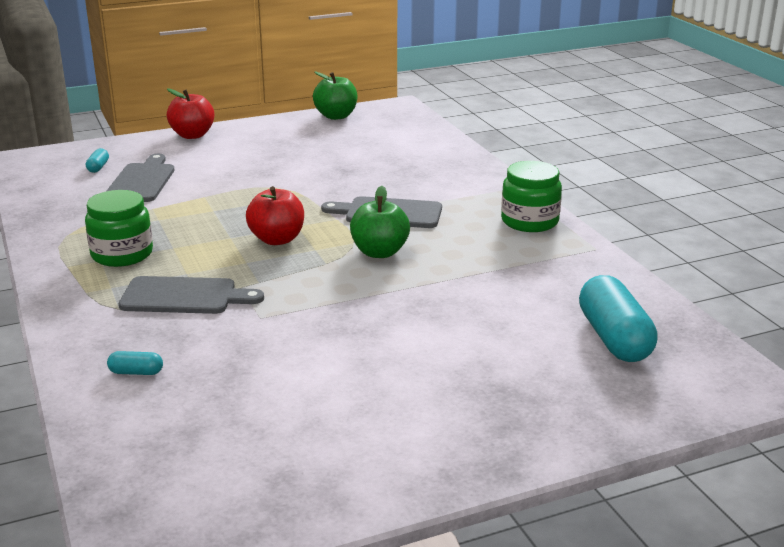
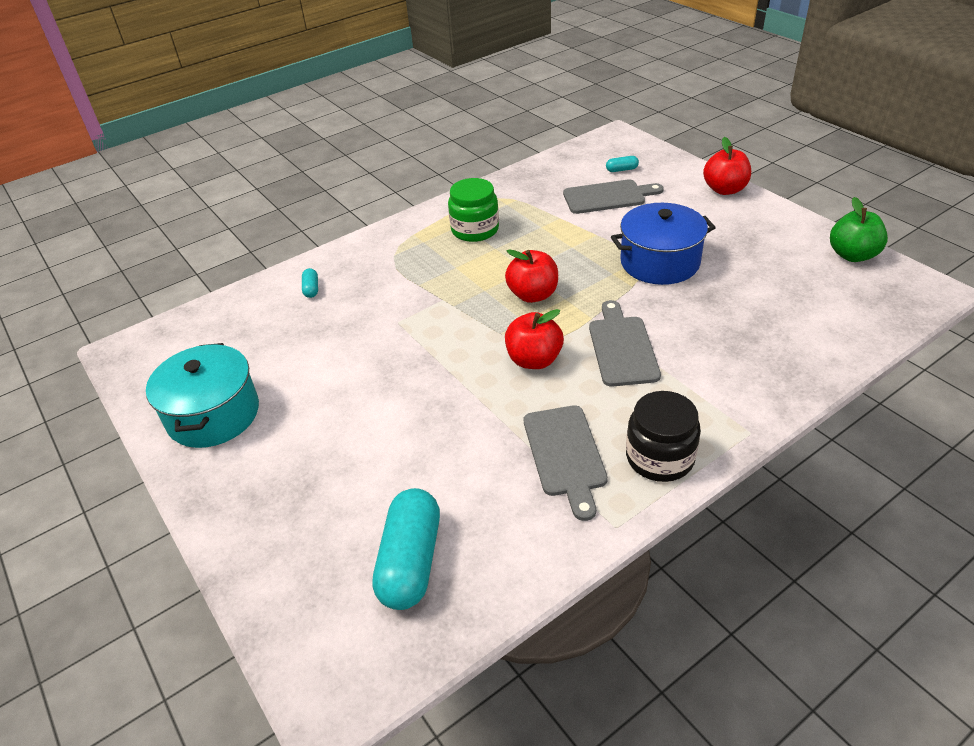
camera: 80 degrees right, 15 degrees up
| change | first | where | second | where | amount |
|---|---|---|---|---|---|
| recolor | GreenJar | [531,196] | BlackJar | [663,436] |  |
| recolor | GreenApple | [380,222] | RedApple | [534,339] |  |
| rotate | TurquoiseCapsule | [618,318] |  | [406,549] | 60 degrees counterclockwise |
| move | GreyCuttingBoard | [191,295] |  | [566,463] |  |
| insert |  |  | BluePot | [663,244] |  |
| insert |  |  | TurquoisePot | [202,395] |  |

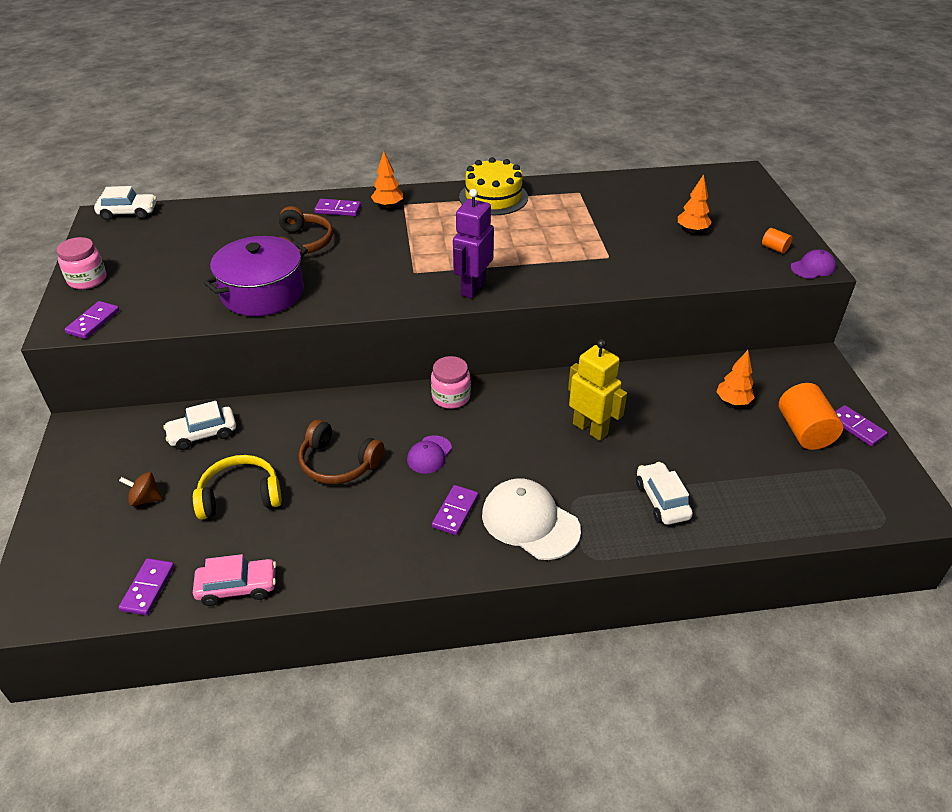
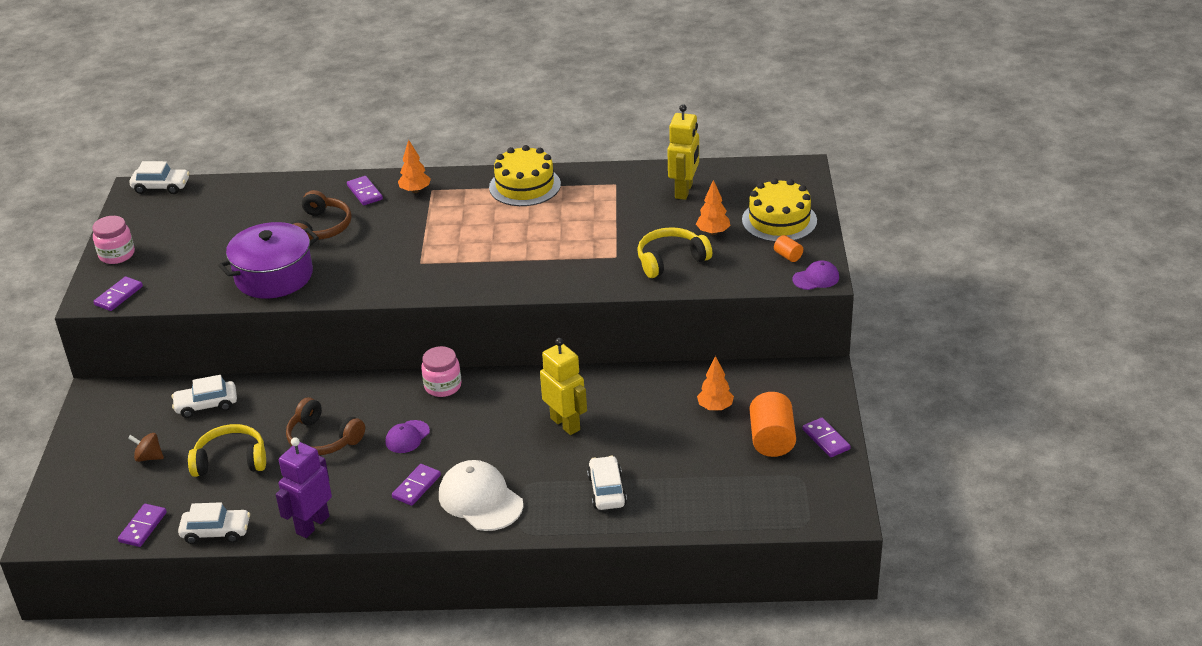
camera: 10 degrees right, 5 degrees down
| change | first | where | second | where | amount |
|---|---|---|---|---|---|
| move | PurpleRobot | [473,243] |  | [304,487] |  |
| rotate | PurpleDomino | [337,207] |  | [365,190] | 45 degrees clockwise |
| recolor | PinkCar | [234,580] | WhiteCar | [214,523] |  |
| insert |  |  | YellowRobot | [683,152] |  |
| insert |  |  | YellowCake | [779,210] |  |
| insert |  |  | YellowHeadphones | [674,252] |  |

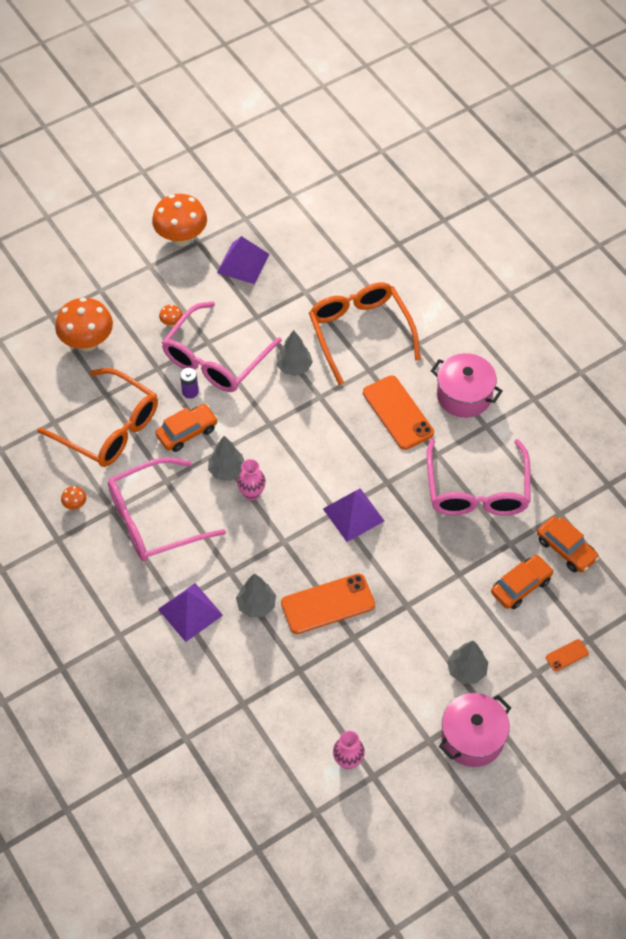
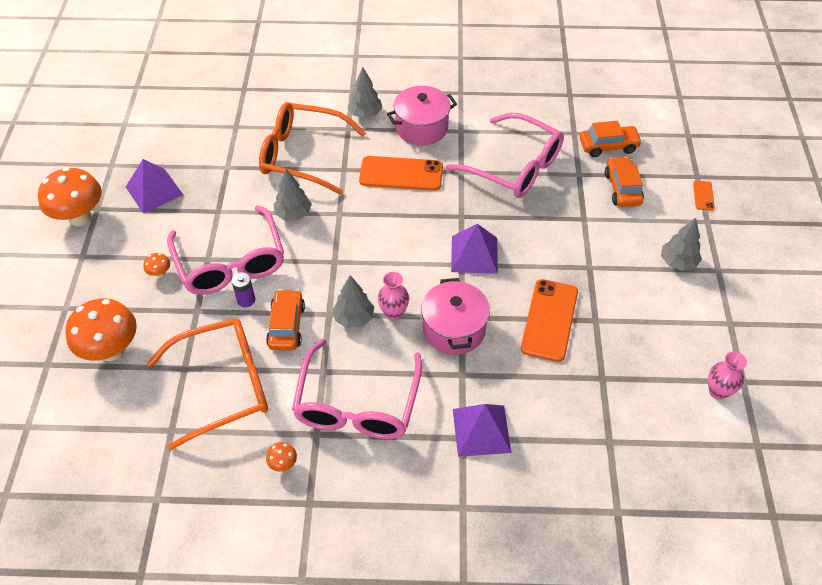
camera: 55 degrees left, 5 degrees down
| change | first | where | second | where | amount |
|---|---|---|---|---|---|
| move | GreyTree | [256,596] |  | [365,92] |  |
| move | PinkPot | [475,730] |  | [455,316] |  |

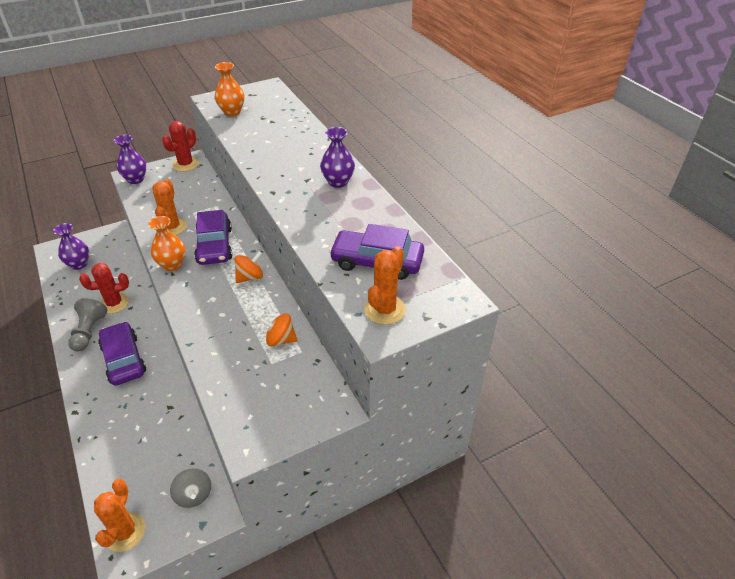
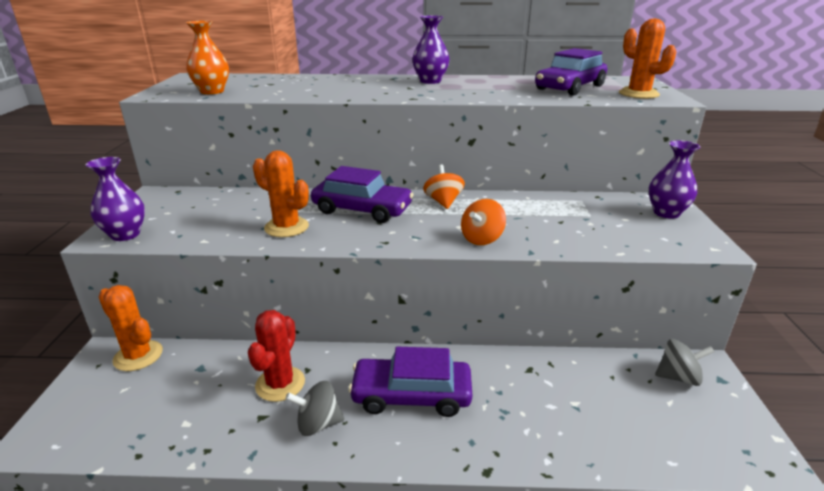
camera: 60 degrees left, 15 degrees down
| change | first | where | second | where | amount |
|---|---|---|---|---|---|
| delete | RedCactus | [180,146] |  |  |  |
| delete | OrangeVase | [166,243] |  |  |  |
| move | PurpleVase | [71,246] |  | [674,179] |  |
| replace | GreyPawn | [87,324] | GreySpinningTop | [315,408] |  |
| move | OrangeSpinningTop | [278,330] |  | [483,222] |  |
| move | OrangeCactus | [119,515] |  | [130,328] |  |

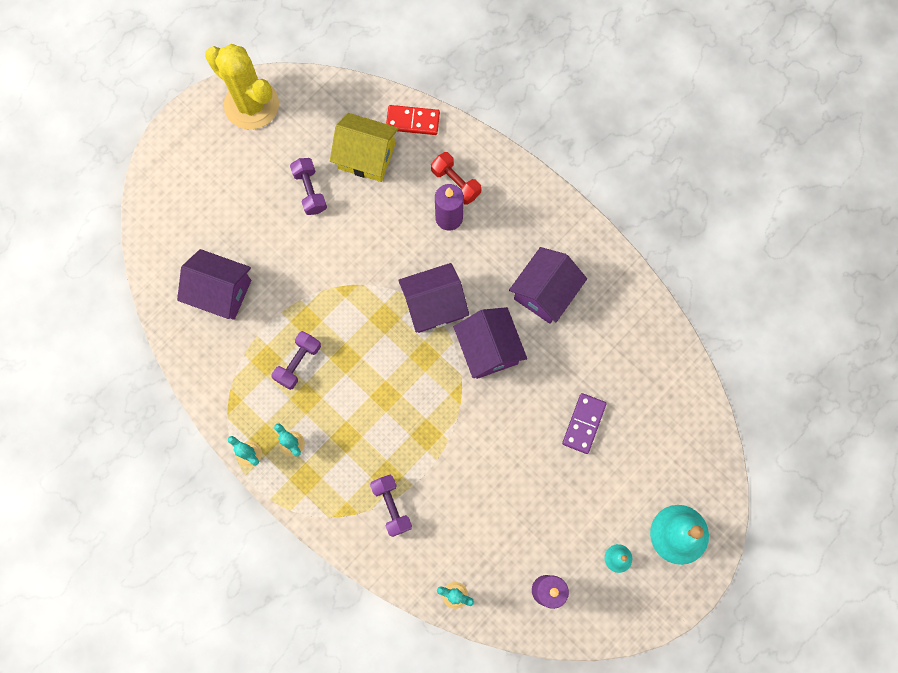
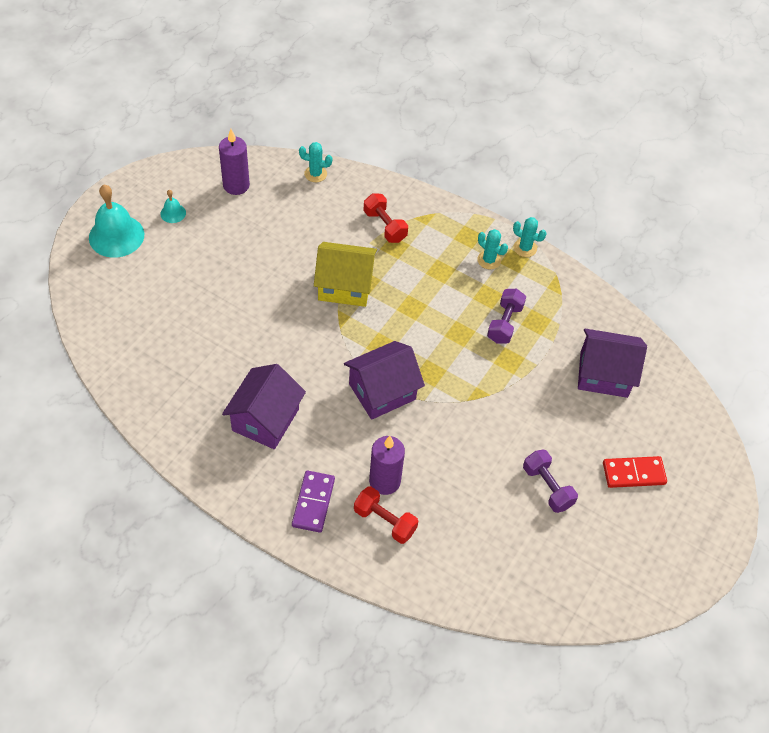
camera: 165 degrees right, 20 degrees down
| change | first | where | second | where | amount |
|---|---|---|---|---|---|
| delete | YellowCactus | [242,87] |  |  |  |
| move | RedDomino | [413,120] |  | [635,472] |  |
| move | YellowHouse | [364,147] |  | [345,274] |  |
| delete | PurpleHouse | [490,343] |  |  |  |
| move | PurpleDomino | [584,423] |  | [313,502] |  |
| recolor | PurpleDumbbell | [391,506] | RedDumbbell | [385,218] |  |

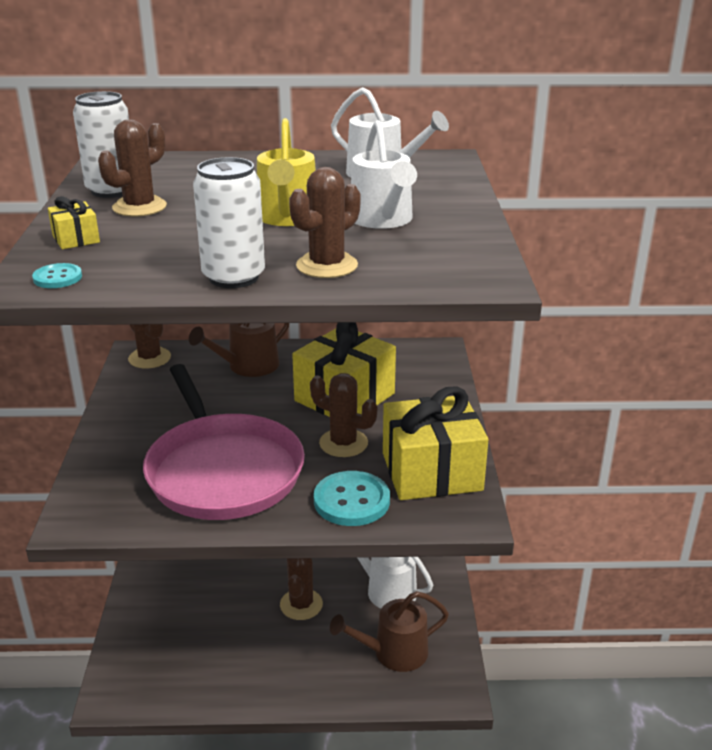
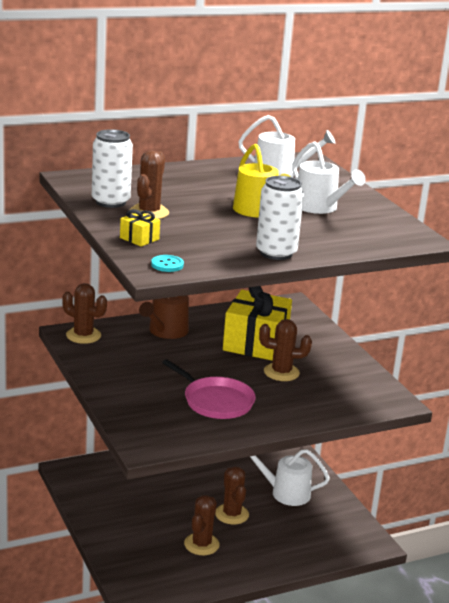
camera: 25 degrees left, 5 degrees down
| change | first | where | second | where | amount |
|---|---|---|---|---|---|
| move | BrownCactus | [325,222] |  | [202,525] |  |
| resize | PinkPan | [224,442] |  | [209,389] | x0.60 |
| delete | YellowGift | [435,443] |  |  |  |
| delete | TurquoiseButton | [352,498] |  |  |  |
| delete | BrownWateringCan | [389,631] |  |  |  |

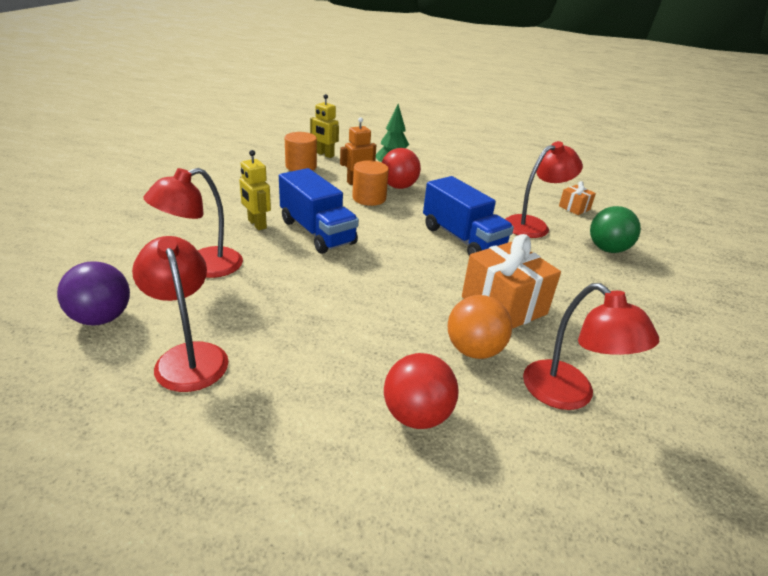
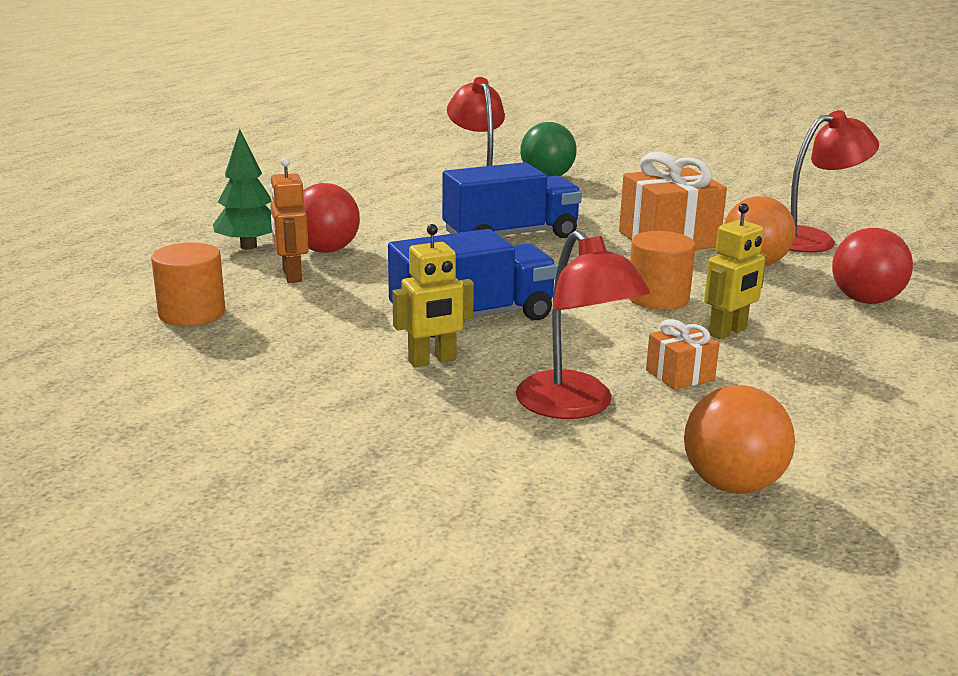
camera: 75 degrees left, 10 degrees down
| change | first | where | second | where | amount |
|---|---|---|---|---|---|
| move | YellowRobot | [324,126] |  | [735,271] |  |
| move | OrangeCylinder | [370,183] |  | [662,270] |  |
| move | OrangeGift | [577,198] |  | [683,354] |  |
| delete | RedLamp | [180,314] |  |  |  |
| recolor | PurpleBall | [93,293] | OrangeBall | [739,439] |  |

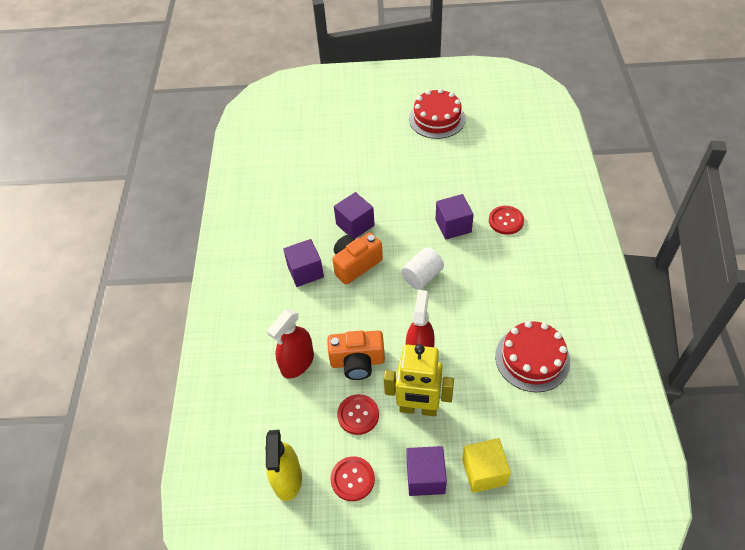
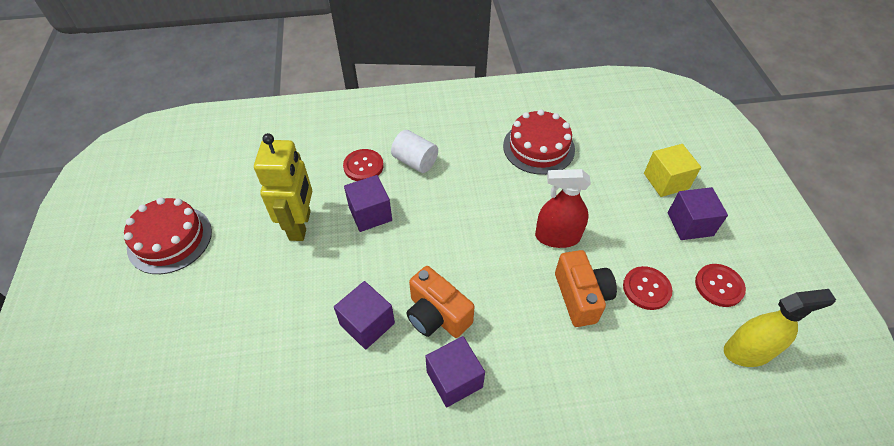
camera: 100 degrees left, 0 degrees up
| change | first | where | second | where | amount |
|---|---|---|---|---|---|
| move | WhiteCylinder | [422,268] |  | [414,151] |  |
| delete | RedSprayBottle | [290,344] |  |  |  |
| move | YellowRobot | [419,380] |  | [283,187] |  |

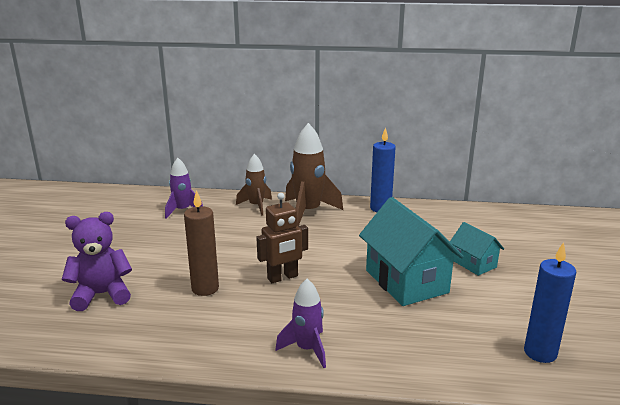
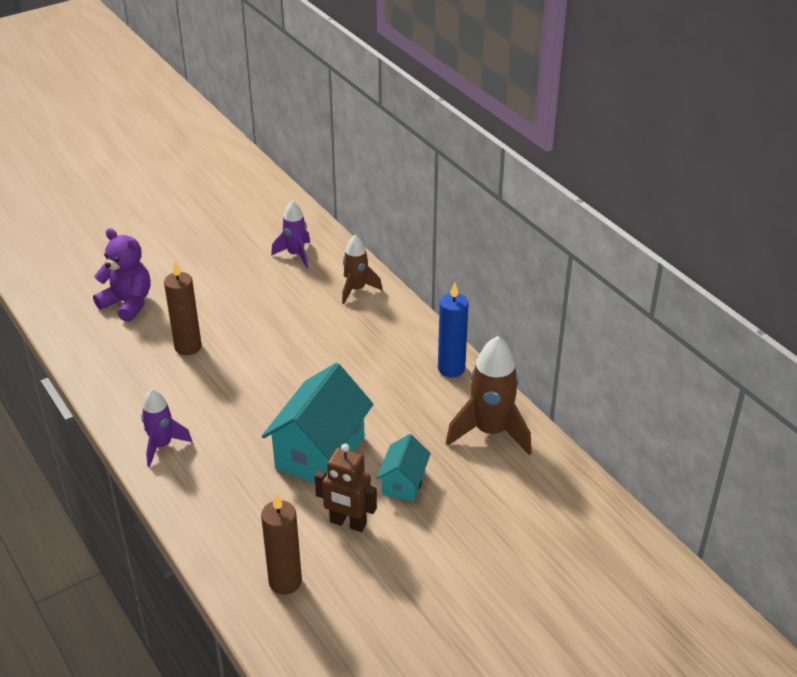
camera: 50 degrees right, 15 degrees up
| change | first | where | second | where | amount |
|---|---|---|---|---|---|
| move | BrownRocket | [314,174] |  | [489,395] |  |
| move | BrownRobot | [282,238] |  | [346,488] |  |
| recolor | BlueCandle | [550,302] | BrownCandle | [281,544] |  |

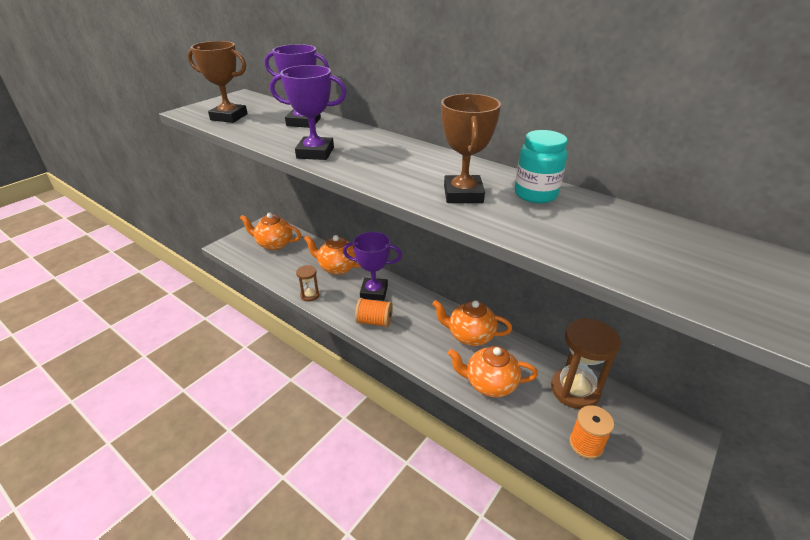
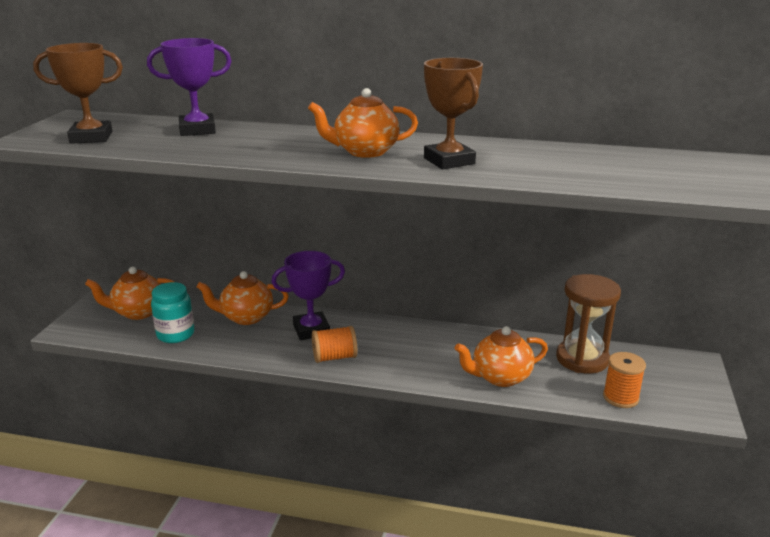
camera: 25 degrees left, 10 degrees down
| change | first | where | second | where | amount |
|---|---|---|---|---|---|
| delete | PurpleTrophy | [308,112] |  |  |  |
| move | TurquoiseJar | [541,166] |  | [172,312] |  |
| delete | BrownHourglass | [308,283] |  |  |  |
| move | OrangeTeapot | [472,323] |  | [363,123] |  |

